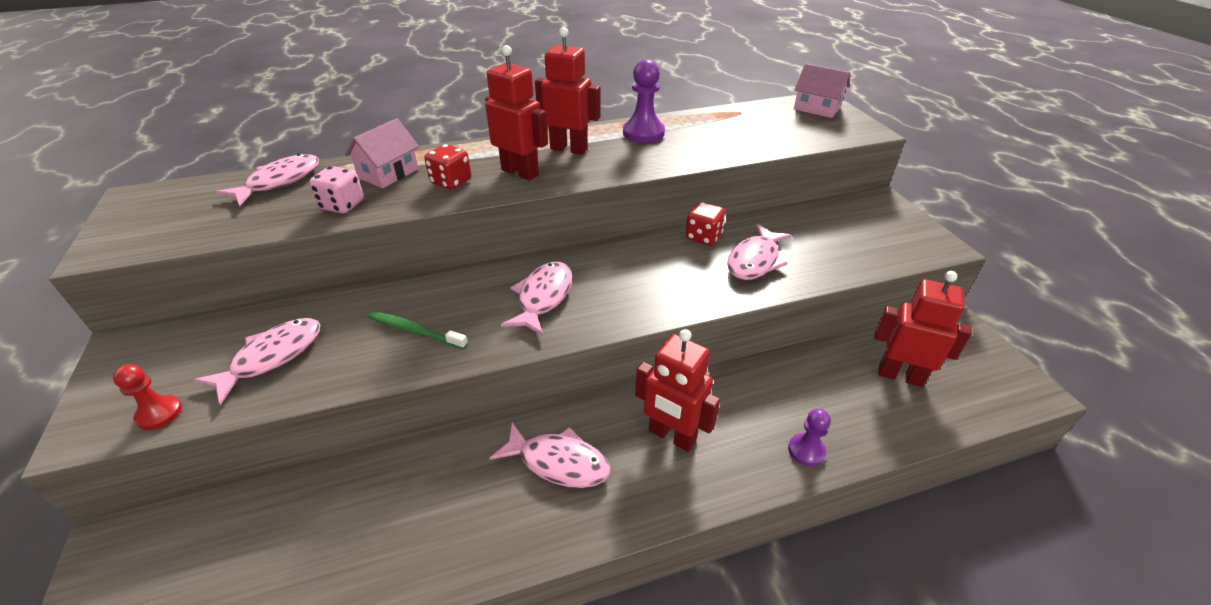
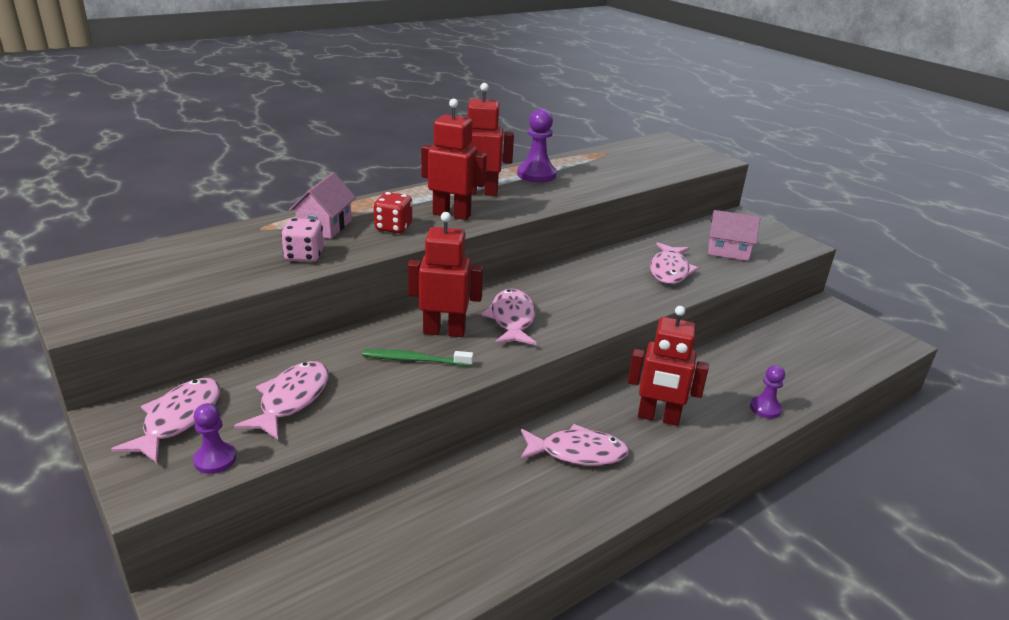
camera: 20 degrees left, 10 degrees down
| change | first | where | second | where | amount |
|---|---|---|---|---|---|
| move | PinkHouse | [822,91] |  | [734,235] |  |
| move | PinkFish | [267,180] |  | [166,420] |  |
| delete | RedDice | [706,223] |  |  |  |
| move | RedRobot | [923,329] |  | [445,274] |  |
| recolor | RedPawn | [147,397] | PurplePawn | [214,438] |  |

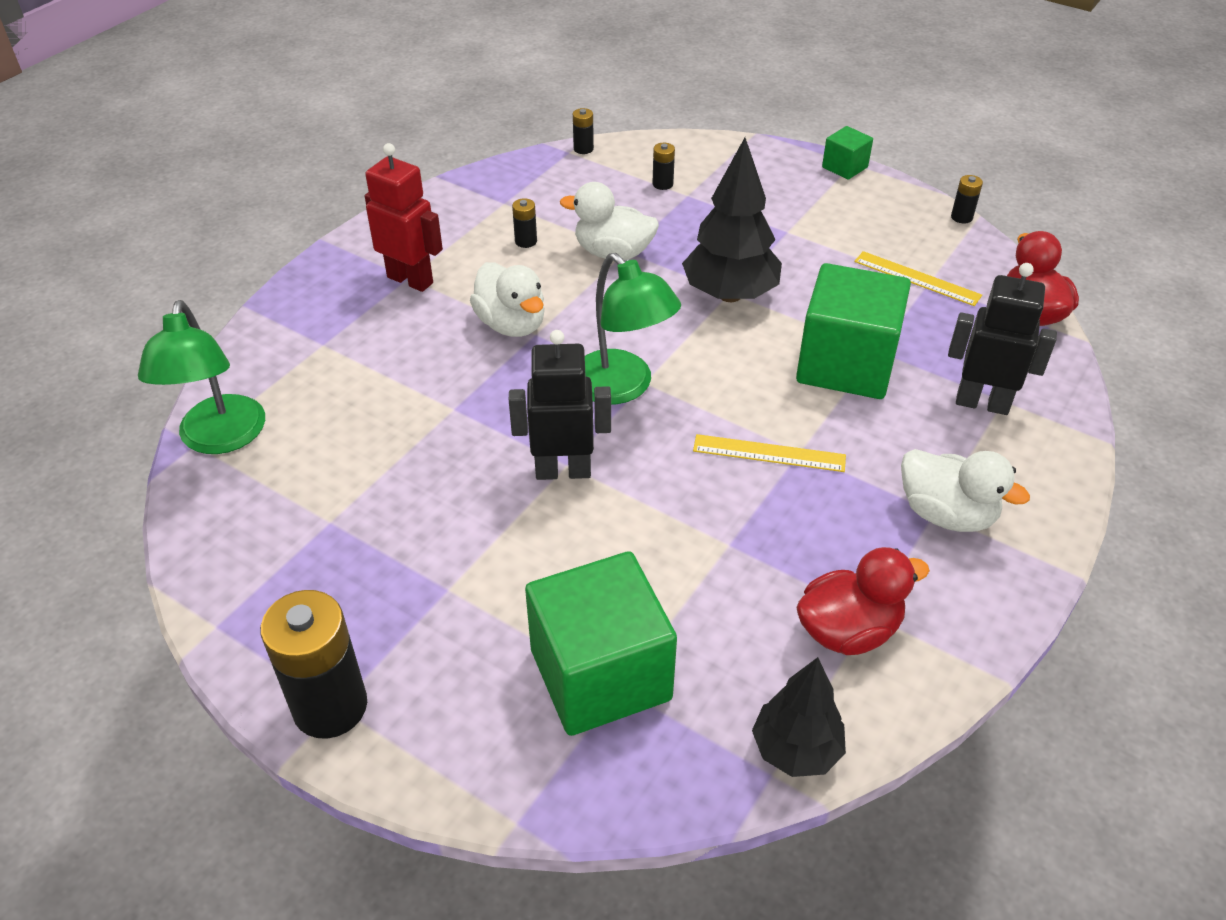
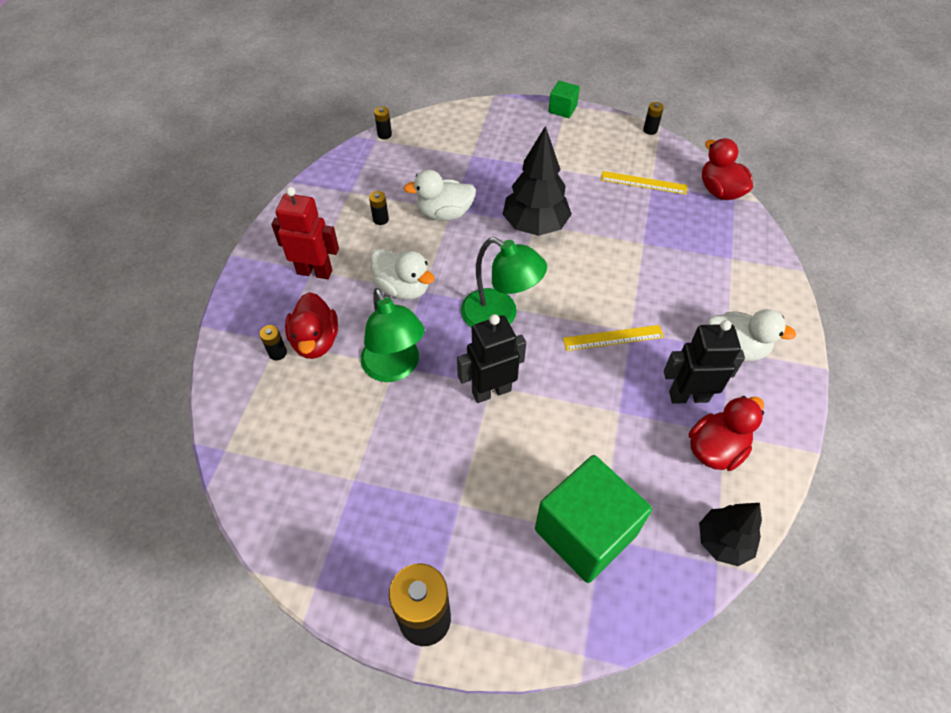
camera: 20 degrees left, 10 degrees up
| change | first | where | second | where | amount |
|---|---|---|---|---|---|
| move | BlackBattery | [664,166] |  | [273,342] |  |
| delete | GreenCube | [853,331] |  |  |  |
| move | BlackRobot | [1002,339] |  | [704,362] |  |
| move | GreenLamp | [201,377] |  | [393,335] |  |
| insert |  |  | RedDuck | [311,325] |  |

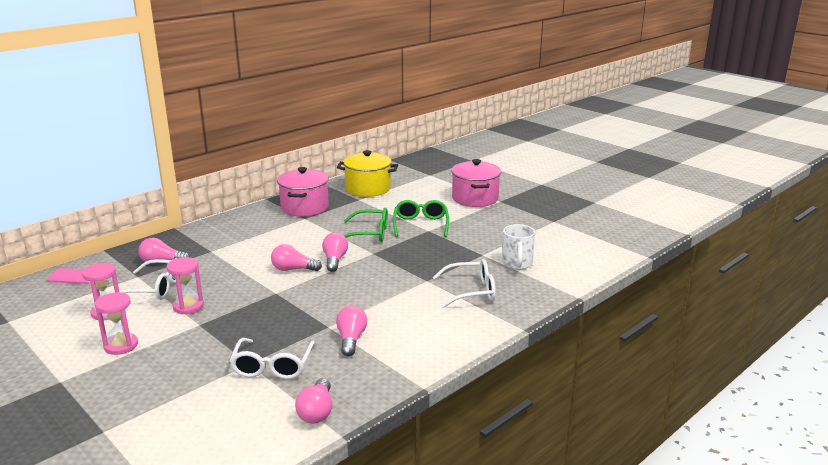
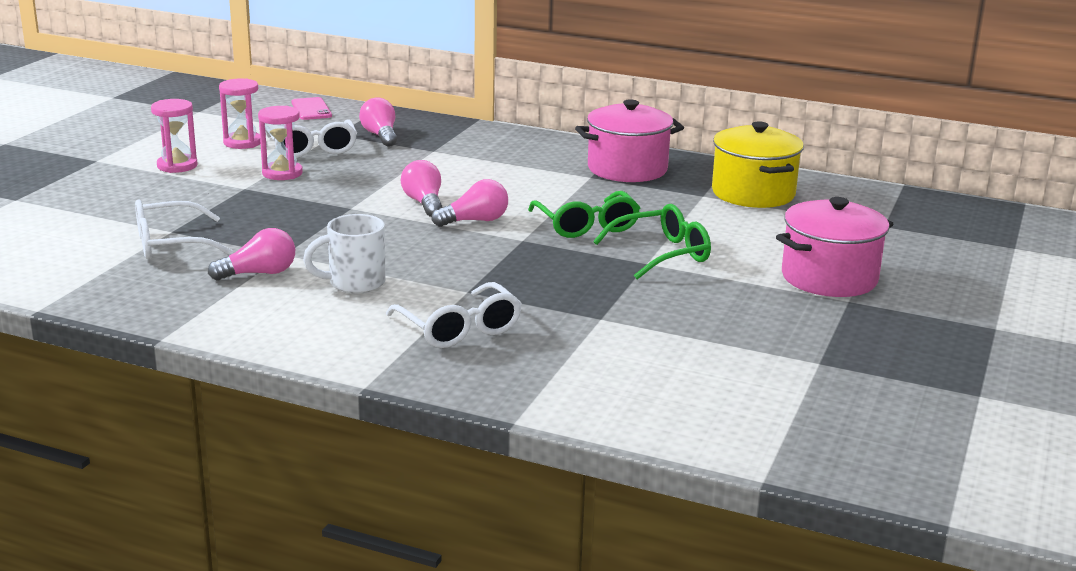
camera: 65 degrees right, 0 degrees up
| change | first | where | second | where | amount |
|---|---|---|---|---|---|
| move | WhiteMug | [518,247] |  | [344,254] |  |
| delete | PinkLightBulb | [313,401] |  |  |  |

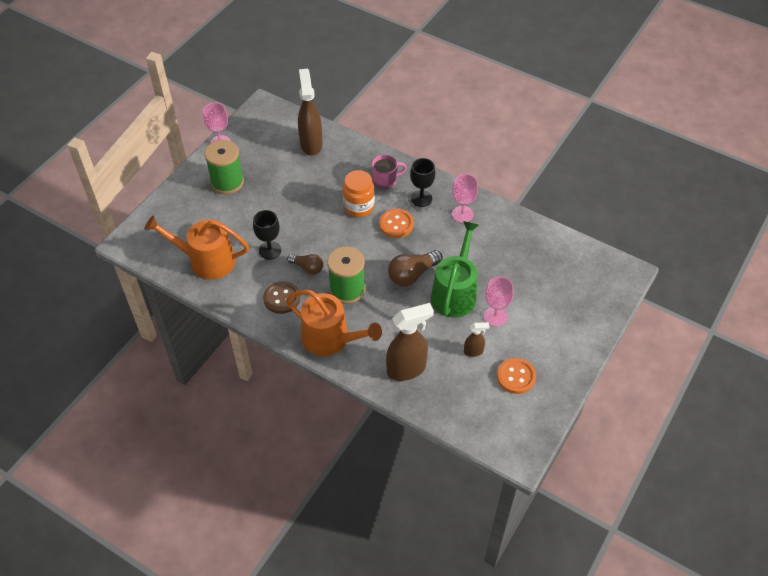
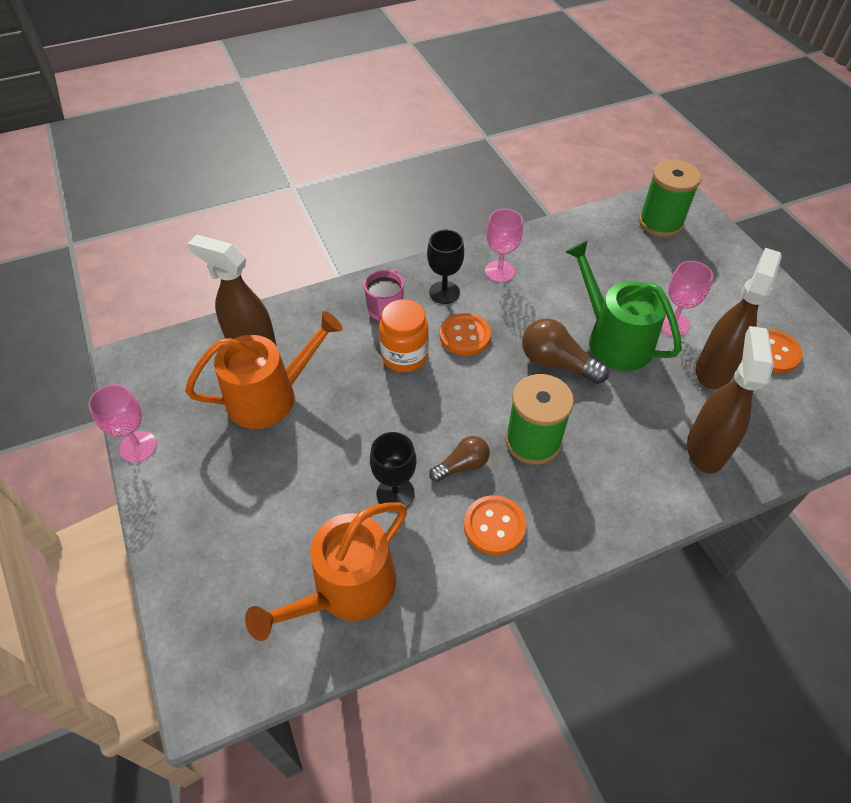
camera: 55 degrees left, 0 degrees up
| change | first | where | second | where | amount |
|---|---|---|---|---|---|
| move | GreenSpool | [224,167] |  | [670,198] |  |
| rotate | BrownLightBulb | [415,268] |  | [565,351] | 120 degrees clockwise |
| recolor | BrownButton | [281,297] | OrangeButton | [495,525] |  |
| move | OrangeWateringCan | [334,323] |  | [264,370] |  |
| resize | BrownSprayBottle | [476,339] |  | [739,318] | x2.03 |

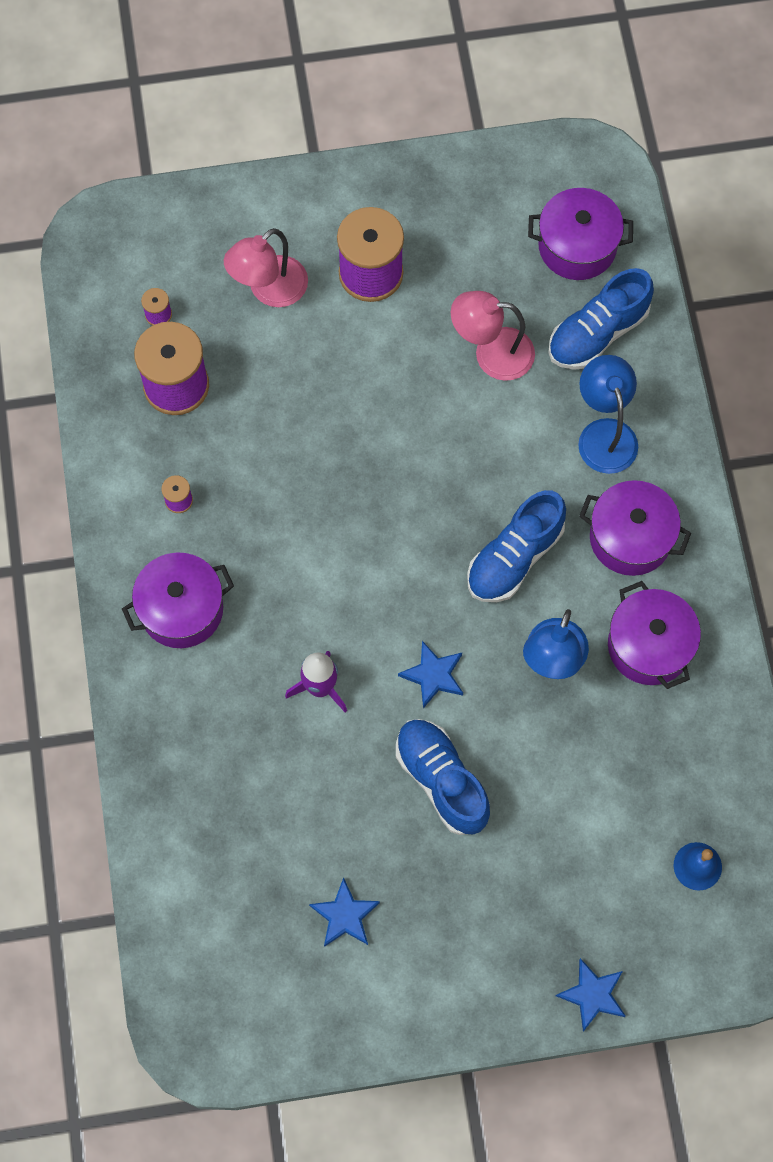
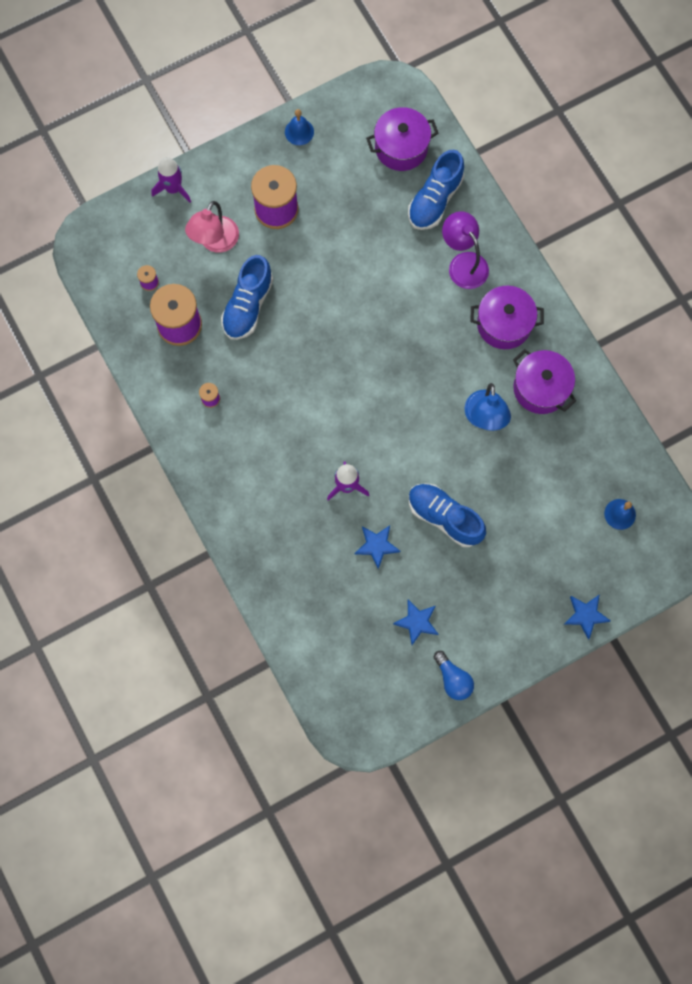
camera: 20 degrees left, 5 degrees up
| change | first | where | second | where | amount |
|---|---|---|---|---|---|
| delete | PinkLamp | [493,336] |  |  |  |
| recolor | BlueLamp | [608,414] | PurpleLamp | [465,250] |  |
| move | BlueShoe | [516,546] |  | [247,297] |  |
| delete | PurplePot | [178,600] |  |  |  |
| move | BlueStar | [430,674] |  | [377,547] |  |
| insert |  |  | BlueBell | [299,127] |  |
| insert |  |  | PurpleRocket | [171,180] |  |
| insert |  |  | BlueLightBulb | [454,675] |  |

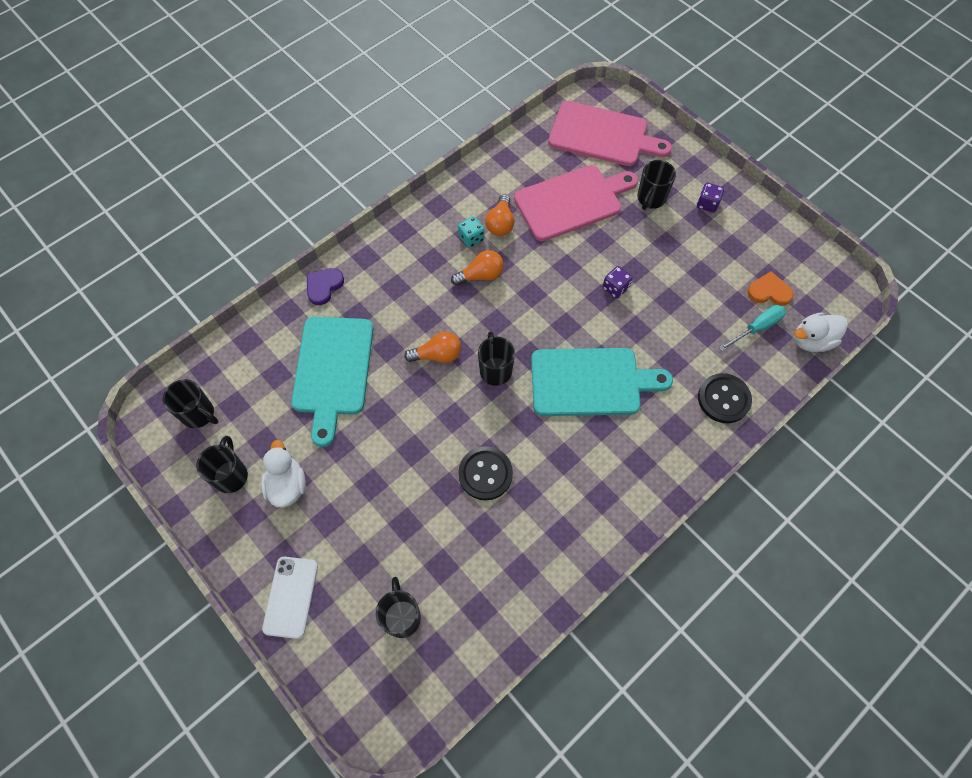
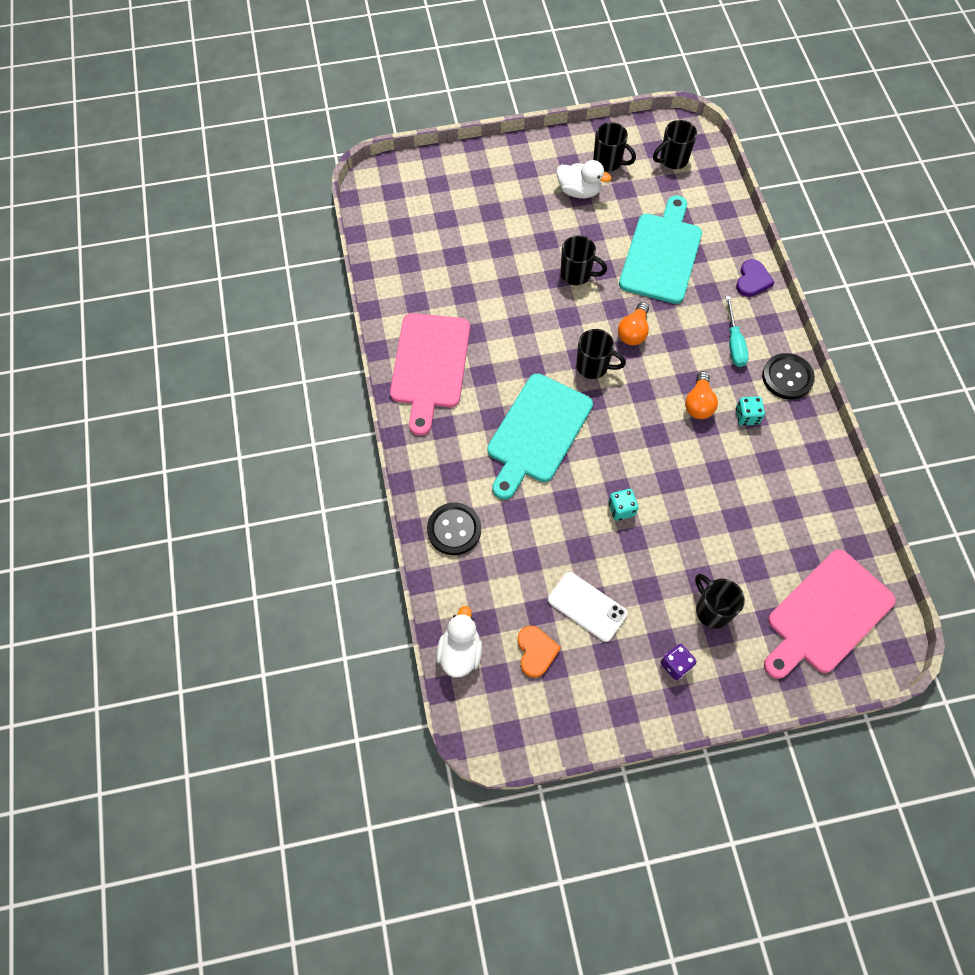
camera: 120 degrees right, 0 degrees up
| change | first | where | second | where | amount |
|---|---|---|---|---|---|
| move | PinkCuttingBoard | [576,203] |  | [430,374] |  |
| delete | OrangeLightBulb | [499,215] |  |  |  |
| recolor | PurpleDice | [618,282] | TurquoiseDice | [623,505] |  |
| rotate | PurpleHeart | [325,286] |  | [755,278] | 45 degrees clockwise |
| rotate | OrangeHeart | [770,288] |  | [539,652] | 45 degrees counterclockwise |
| move | TurquoiseScrewdriver | [752,328] |  | [737,331] |  |
| rotate | TurquoiseCuttingBoard | [332,382] |  | [660,249] | 75 degrees clockwise |
| move | BlackButton | [485,473] |  | [788,376] |  |
| move | WhitePhone | [290,598] |  | [588,607] |  |
| move | BlackMug | [398,607] |  | [584,260] |  |

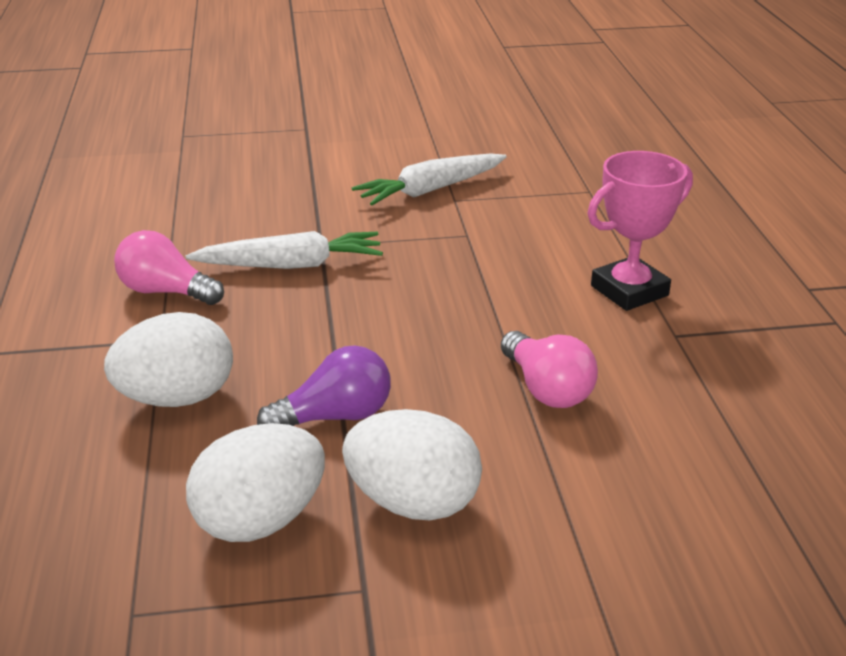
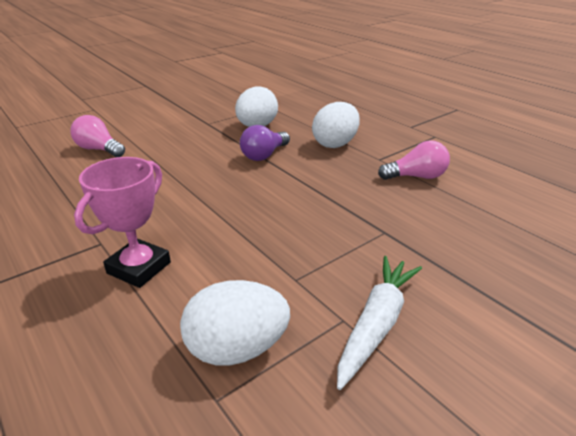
camera: 150 degrees right, 0 degrees up
| change | first | where | second | where | amount |
|---|---|---|---|---|---|
| delete | WhiteCarrot | [284,250] |  |  |  |
| move | PinkLightBulb | [549,369] |  | [97,136] |  |
| move | WhiteEgg | [412,464] |  | [235,323] |  |

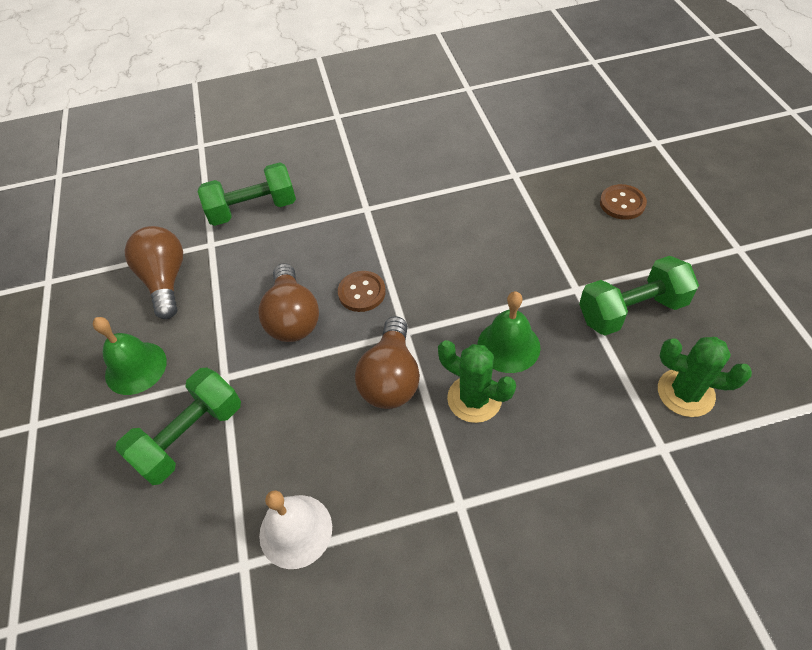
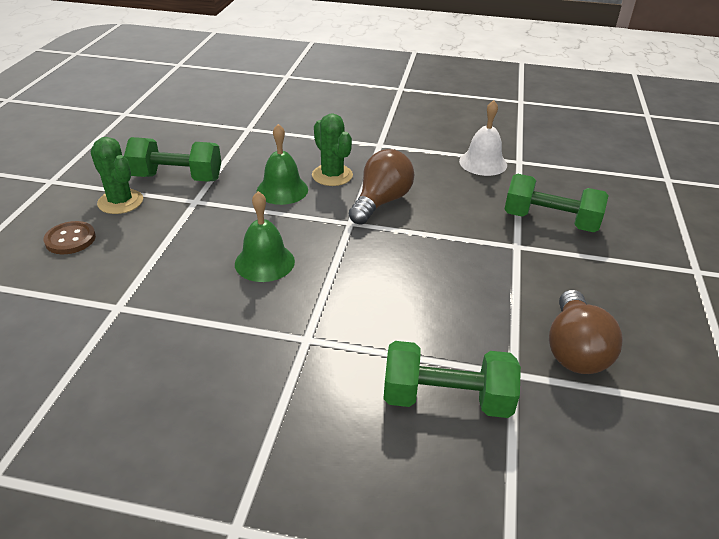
camera: 160 degrees left, 15 degrees down
| change | first | where | second | where | amount |
|---|---|---|---|---|---|
| delete | BrownLightBulb | [288,302] |  |  |  |
| delete | BrownButton | [362,291] |  |  |  |
| move | GreenBell | [130,356] |  | [265,236] |  |
| move | GreenCactus | [705,377] |  | [116,175] |  |
| rotate | GreenDumbbell | [178,426] |  | [556,203] | 45 degrees clockwise |

